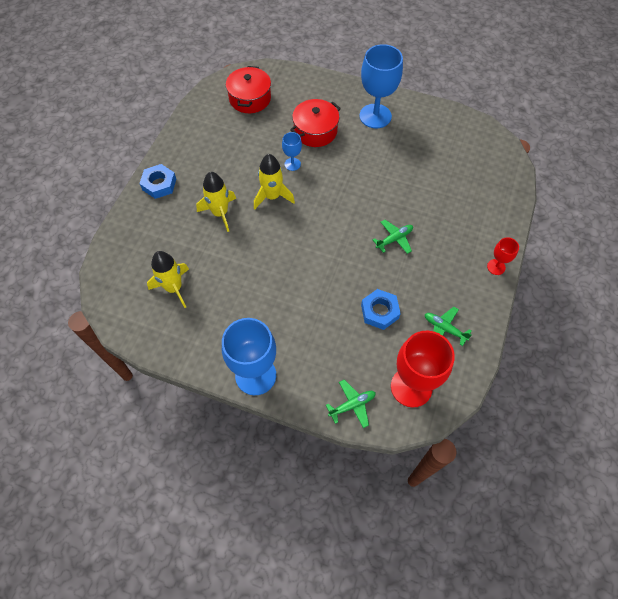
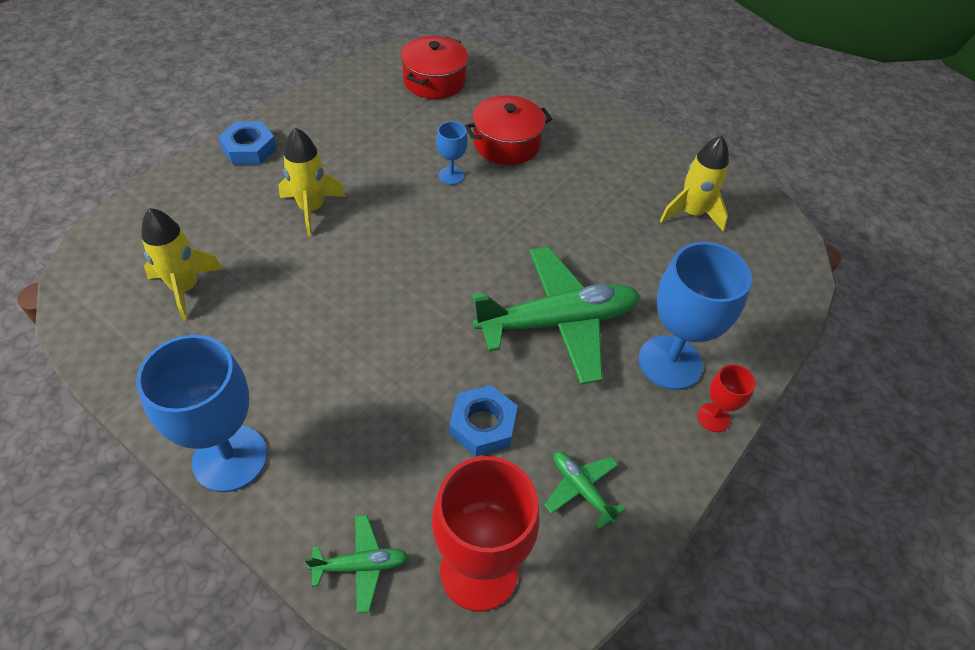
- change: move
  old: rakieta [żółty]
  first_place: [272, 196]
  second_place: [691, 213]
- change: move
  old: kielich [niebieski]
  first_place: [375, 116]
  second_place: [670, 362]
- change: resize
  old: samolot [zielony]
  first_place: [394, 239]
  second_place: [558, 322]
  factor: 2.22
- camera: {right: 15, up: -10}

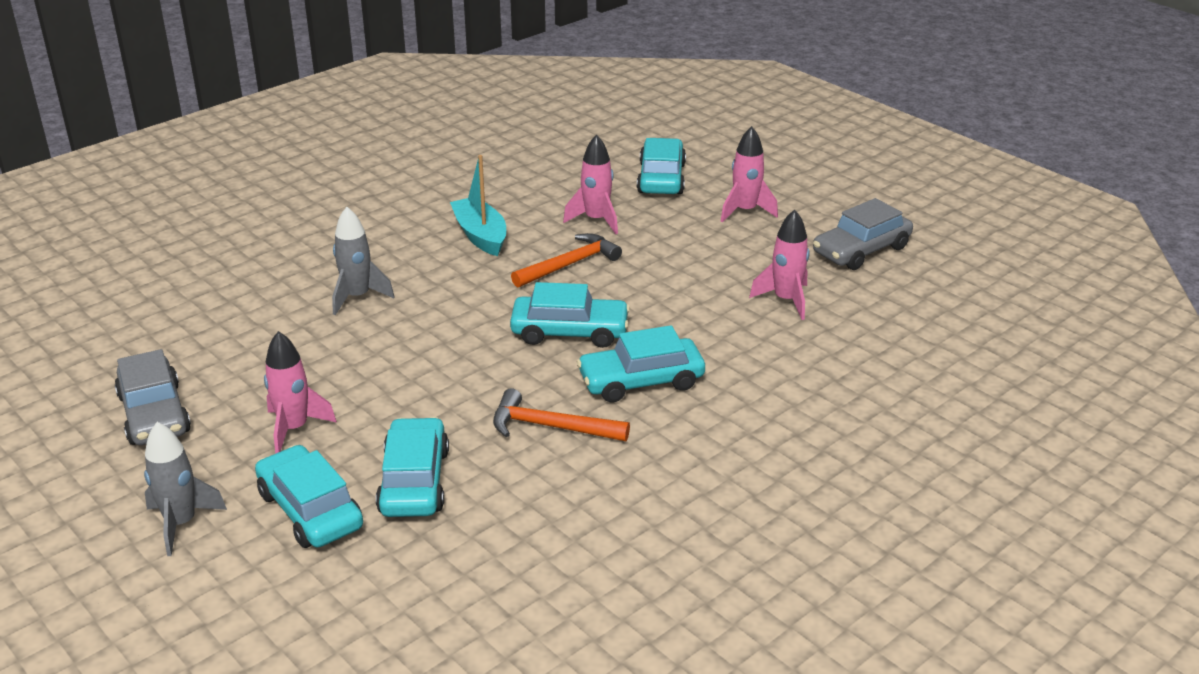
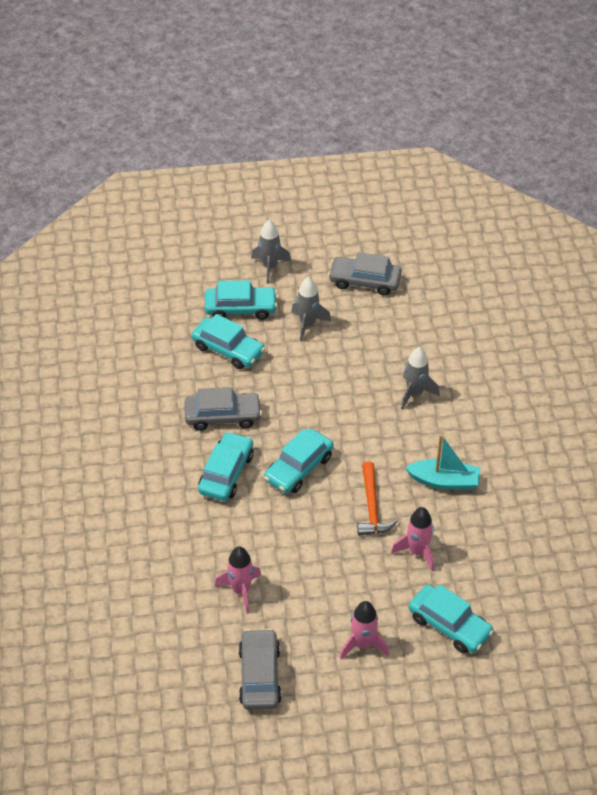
- change: replace
  old: młotek [pomarańczowy]
  new: samochód [szary]
  first_place: [550, 426]
  second_place: [223, 416]
- change: recolor
  old: rakieta [różowy]
  new: rakieta [szary]
  first_place: [294, 429]
  second_place: [308, 324]
- camera: {right: 125, up: 15}

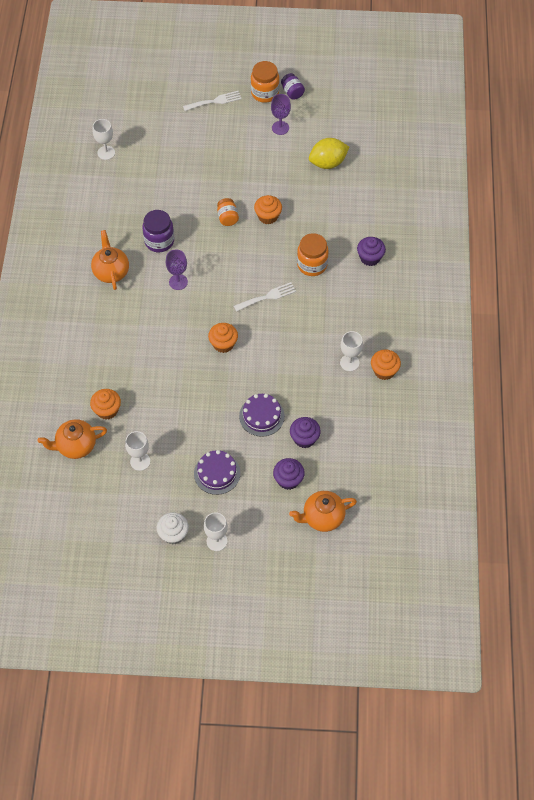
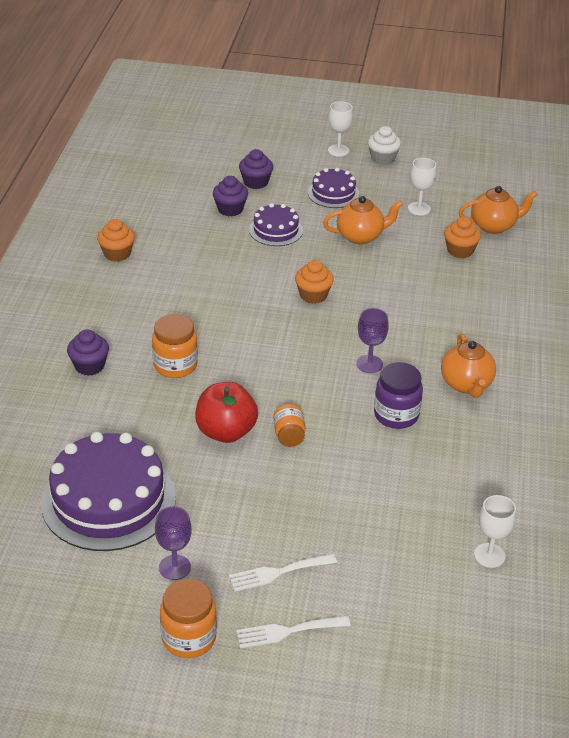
- change: delete
  old: słoik [fioletowy]
  first_place: [292, 92]
- change: delete
  old: kielich [biały]
  first_place: [349, 363]
- change: move
  old: widelec [biały]
  first_place: [267, 297]
  second_place: [277, 572]
- change: move
  old: imbryk [pomarańczowy]
  first_place: [322, 517]
  second_place: [361, 236]
- change: replace
  old: muffinka [pomarańczowy]
  new: jabłko [czerwony]
  first_place: [268, 216]
  second_place: [226, 432]
- change: replace
  old: cytryna [żółty]
  new: tort [fioletowy]
  first_place: [328, 163]
  second_place: [108, 500]
- camera: {right: -175, up: -20}

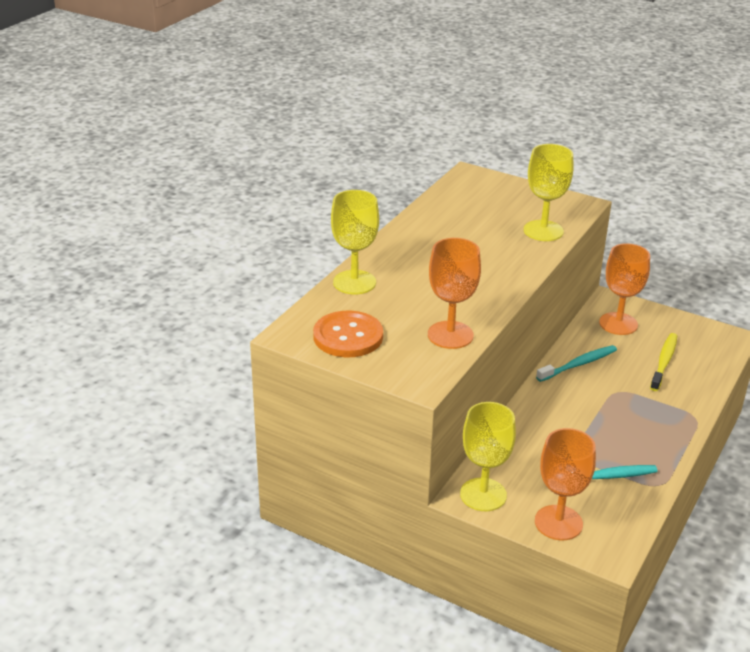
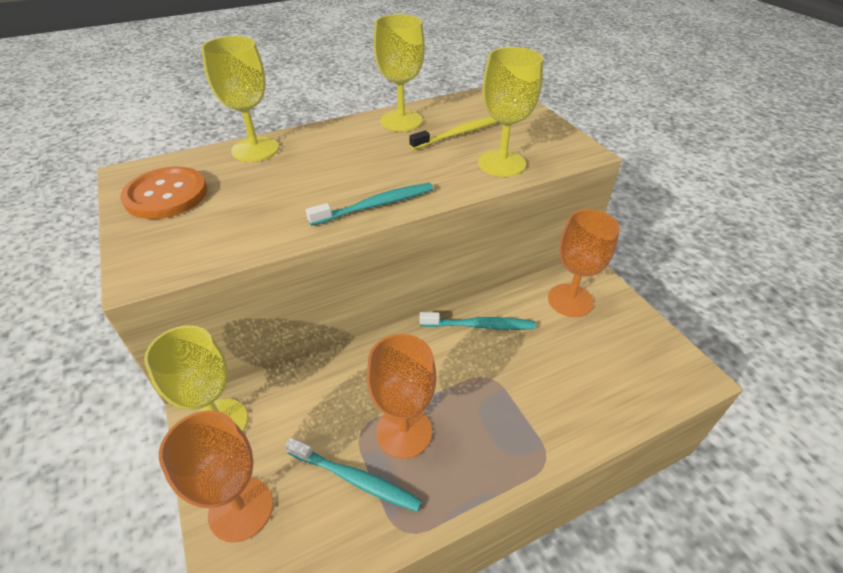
- change: insert
  new: szczoteczka do zębów [turkusowy]
  second_place: [375, 205]
- change: insert
  new: kielich [żółty]
  second_place: [401, 121]
- change: move
  old: kielich [pomarańczowy]
  first_place: [450, 335]
  second_place: [404, 432]
- change: move
  old: szczoteczka do zębów [żółty]
  first_place: [664, 362]
  second_place: [459, 134]
- camera: {right: 35, up: 10}

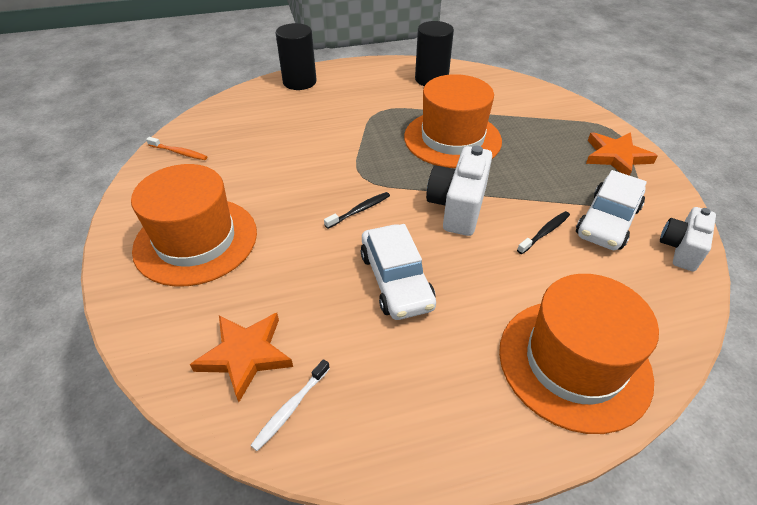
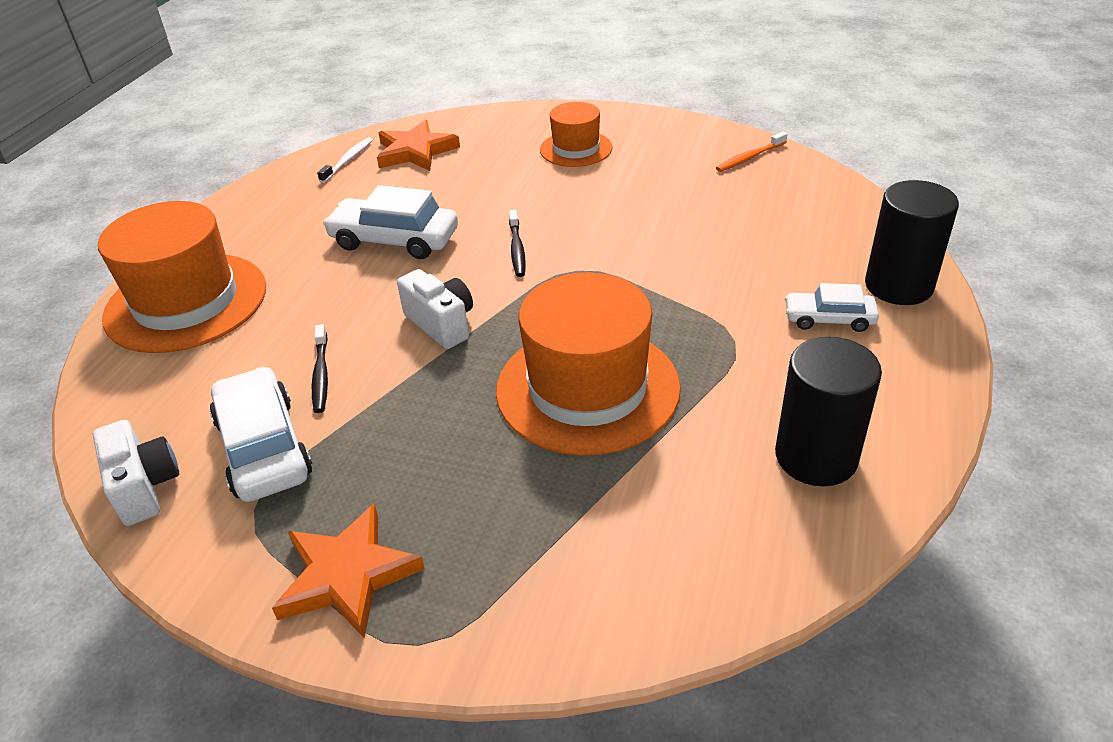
- change: insert
  new: samochód [biały]
  second_place: [829, 319]
- change: rotate
  old: szczoteczka do zębów [biały]
  first_place: [290, 408]
  second_place: [348, 160]
  degrees: 45
- change: resize
  old: kapelusz [pomarańczowy]
  first_place: [196, 240]
  second_place: [576, 149]
  factor: 0.56
- change: resize
  old: aparat fotograficzny [biały]
  first_place: [458, 207]
  second_place: [441, 324]
  factor: 0.67
- camera: {right: 125, up: -5}

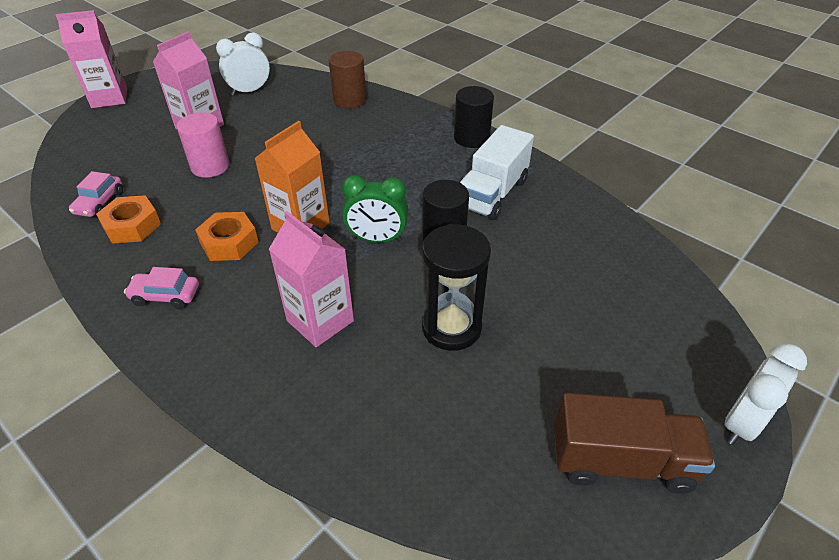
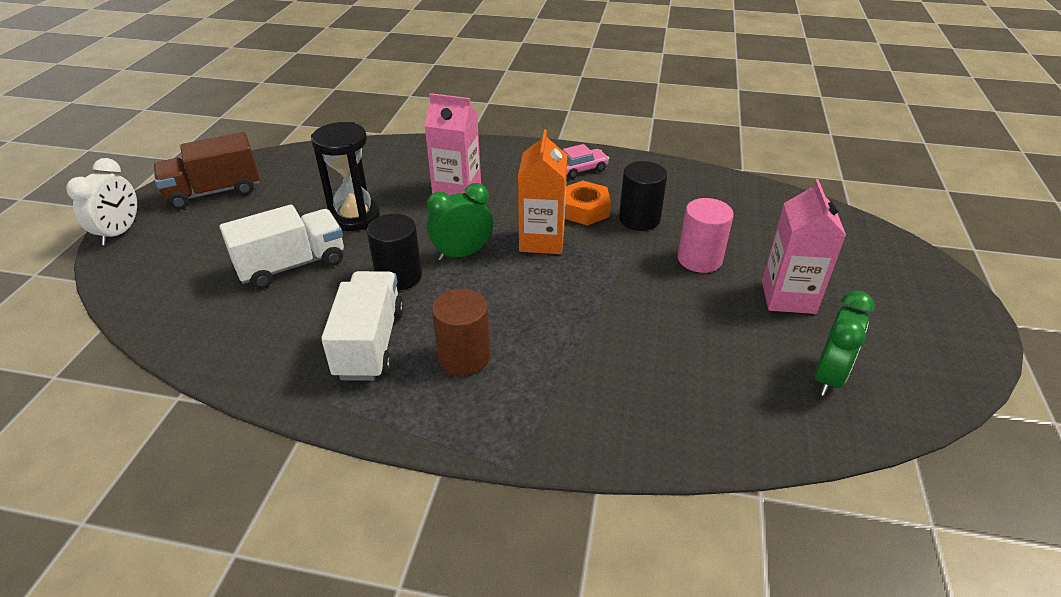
- change: delete
  old: karton mleka [różowy]
  first_place: [109, 98]
- change: delete
  old: samochód [różowy]
  first_place: [100, 203]
- change: delete
  old: nakrętka [pomarańczowy]
  first_place: [132, 226]
- change: insert
  new: ciężarówka [biały]
  second_place: [292, 265]
- change: move
  old: walec [brązowy]
  first_place: [349, 100]
  second_place: [464, 357]
- change: move
  old: walec [czarny]
  first_place: [471, 138]
  second_place: [639, 219]
- change: recolor
  old: budzik [biały]
  new: budzik [zielony]
  first_place: [250, 91]
  second_place: [828, 377]
- camera: {right: 150, up: -5}

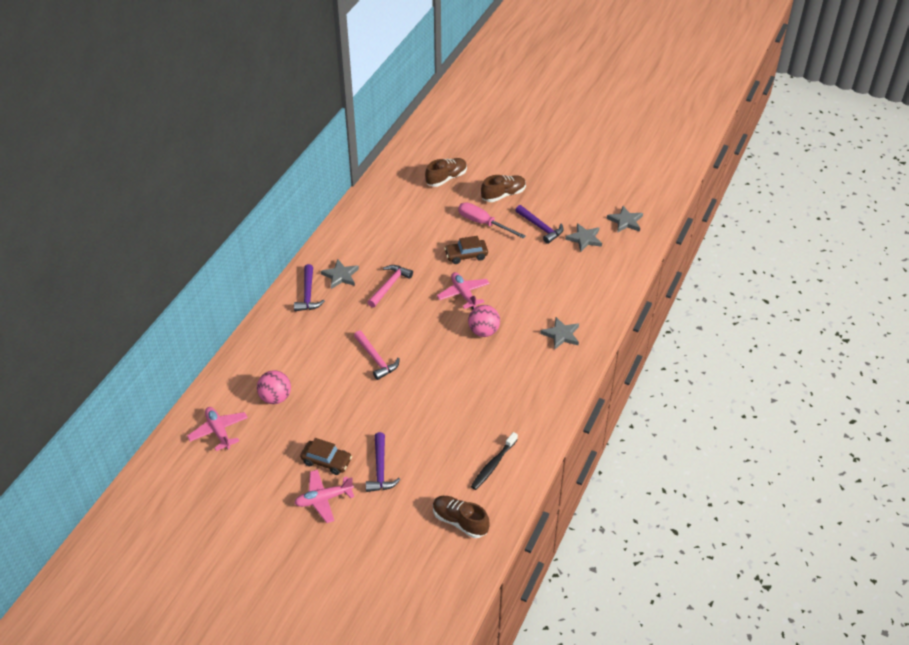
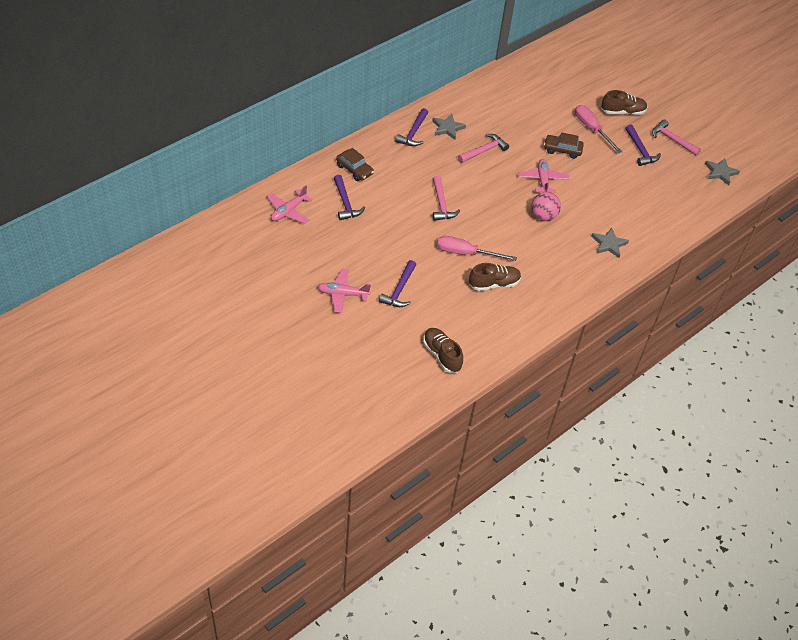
- change: delete
  old: szczoteczka do zębów [czarny]
  first_place: [493, 465]
- change: delete
  old: gwiazda [szary]
  first_place: [584, 239]
- change: insert
  new: śrubokręt [różowy]
  second_place: [466, 253]
- change: insert
  new: młotek [różowy]
  second_place: [672, 140]
- change: move
  old: samochód [brązowy]
  first_place: [326, 461]
  second_place: [354, 169]
- change: move
  old: but [brązowy]
  first_place: [446, 178]
  second_place: [494, 284]
- change: replace
  old: piłka [różowy]
  new: młotek [fioletowy]
  first_place: [275, 398]
  second_place: [345, 203]
- change: rotate
  old: samolot [różowy]
  first_place: [219, 431]
  second_place: [288, 211]
  degrees: -135
- camera: {right: 20, up: 5}

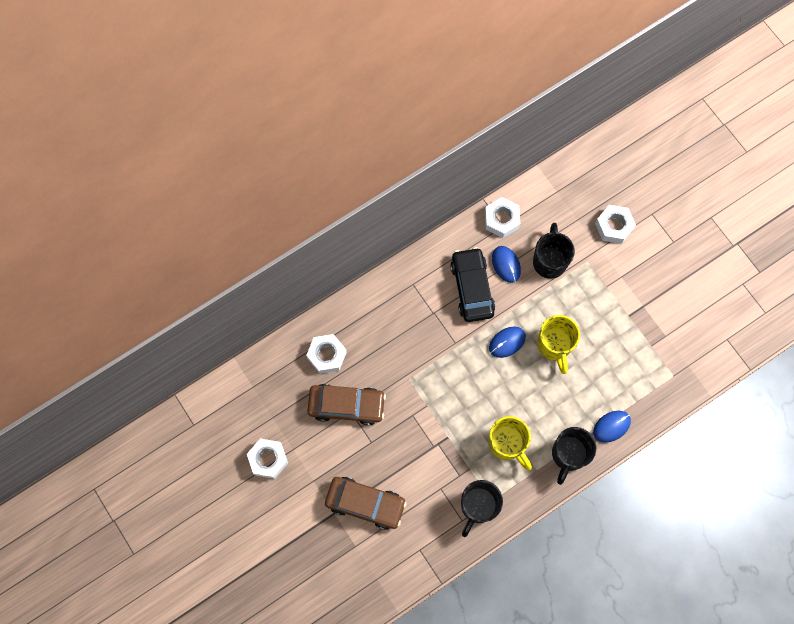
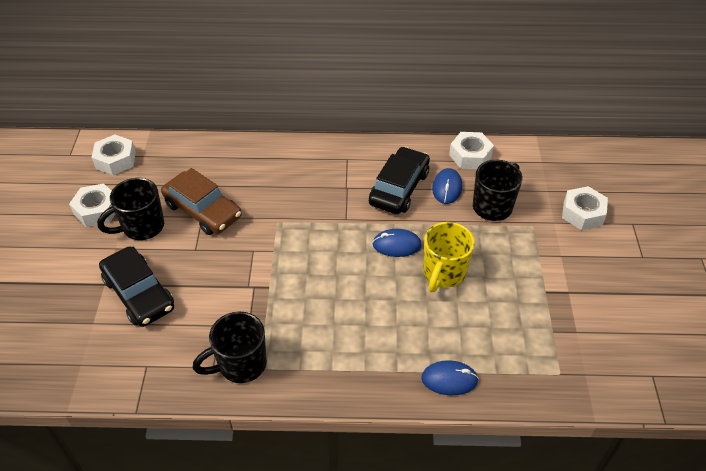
- change: delete
  old: kubek [żółty]
  first_place: [507, 444]
- change: move
  old: nakrętka [biały]
  first_place: [327, 355]
  second_place: [116, 160]
- change: move
  old: kubek [czarny]
  first_place: [568, 455]
  second_place: [142, 227]
- change: recolor
  old: samochód [brązowy]
  new: samochód [czarny]
  first_place: [365, 503]
  second_place: [139, 293]
- camera: {right: 35, up: -25}

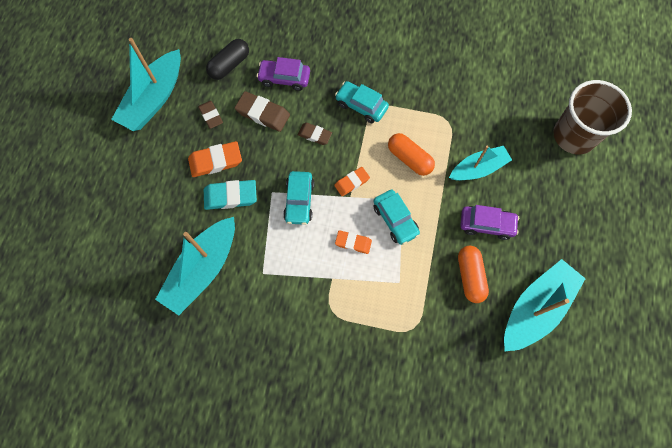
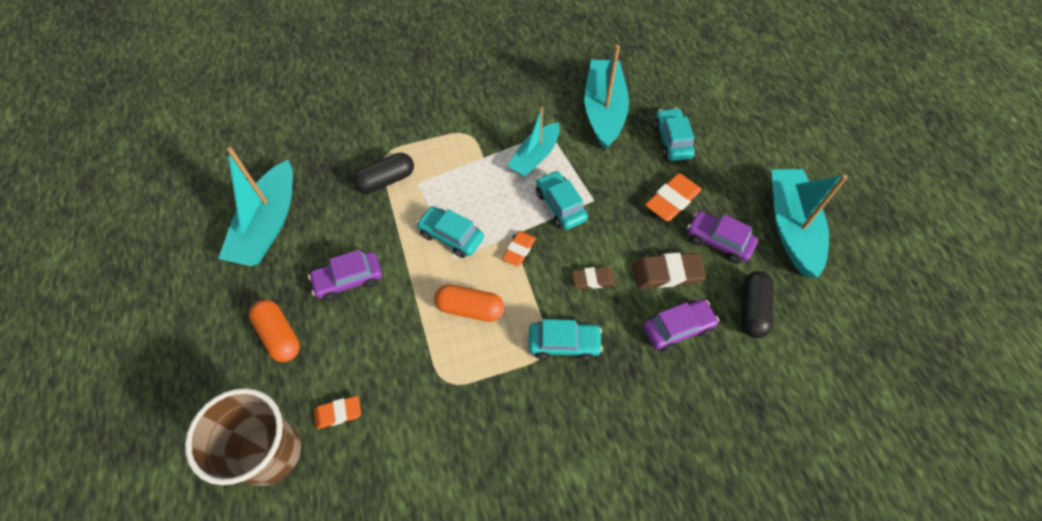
- change: delete
  old: gumka do mazania [turkusowy]
  first_place: [230, 196]
- change: insert
  new: kapsułka [czarny]
  second_place: [386, 180]
- change: insert
  new: samochód [turkusowy]
  second_place: [672, 140]
- change: move
  old: gumka do mazania [pomarańczowy]
  first_place: [353, 243]
  second_place: [338, 413]
- change: move
  old: łódka [turkusowy]
  first_place: [478, 168]
  second_place: [535, 156]
- change: move
  old: kapsułka [pomarańczowy]
  first_place: [470, 276]
  second_place: [279, 335]
- change: replace
  old: gumka do mazania [brązowy]
  new: samochód [fioletowy]
  first_place: [211, 116]
  second_place: [718, 241]
- camera: {right: 150, up: -10}

